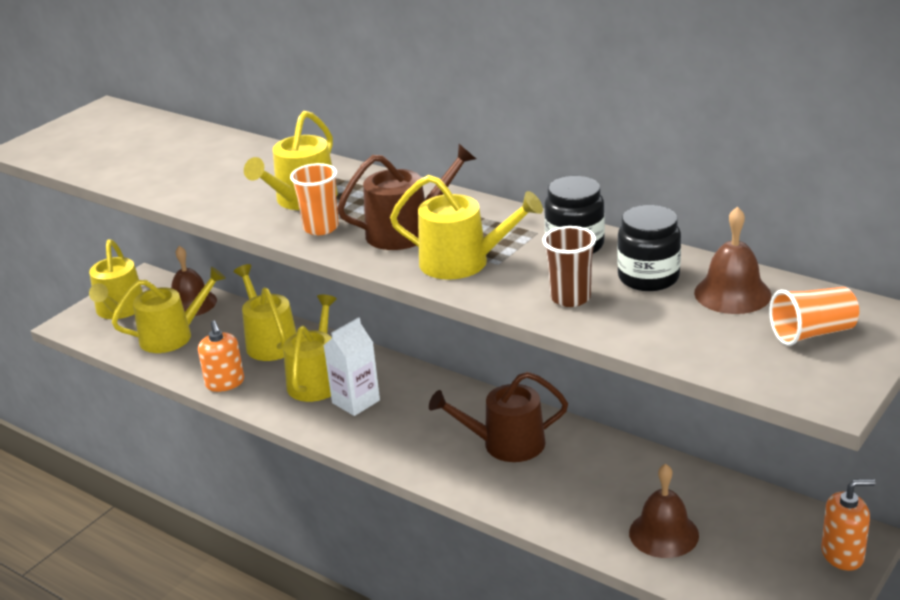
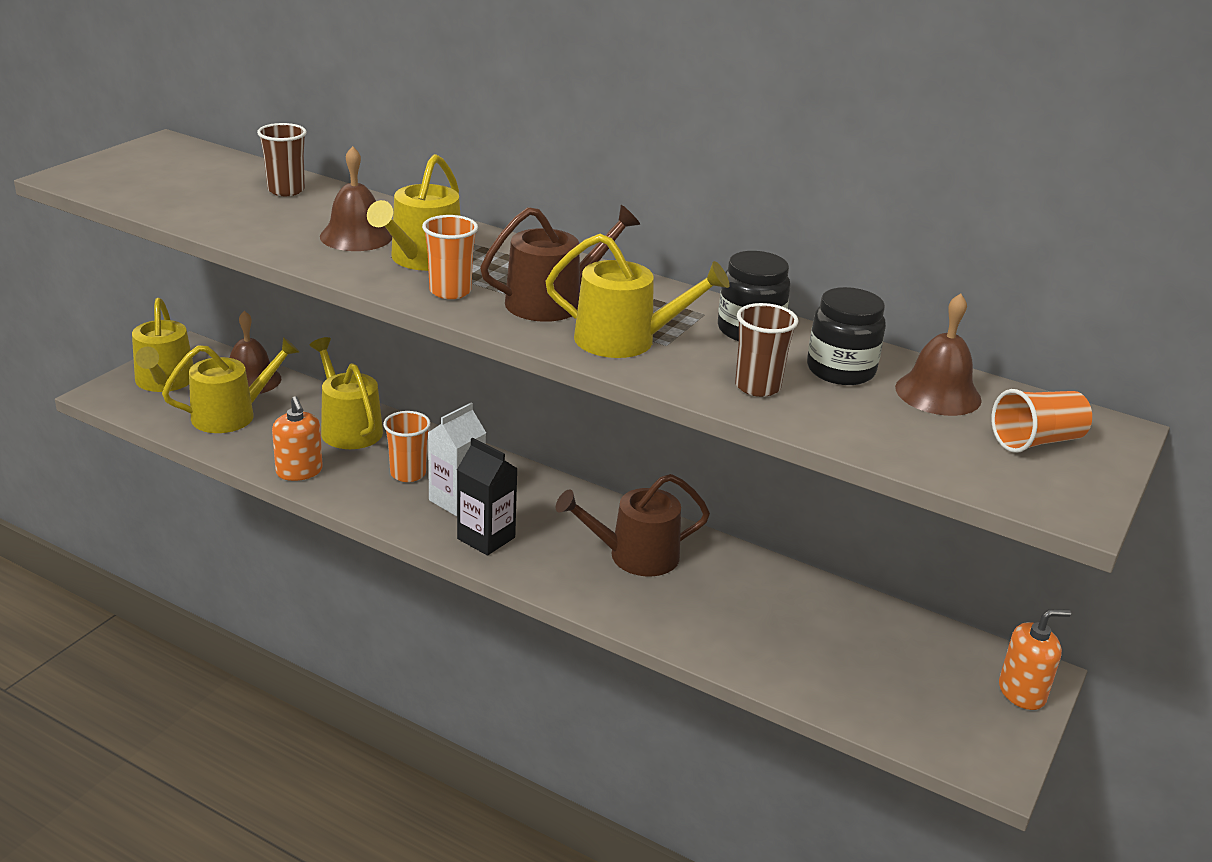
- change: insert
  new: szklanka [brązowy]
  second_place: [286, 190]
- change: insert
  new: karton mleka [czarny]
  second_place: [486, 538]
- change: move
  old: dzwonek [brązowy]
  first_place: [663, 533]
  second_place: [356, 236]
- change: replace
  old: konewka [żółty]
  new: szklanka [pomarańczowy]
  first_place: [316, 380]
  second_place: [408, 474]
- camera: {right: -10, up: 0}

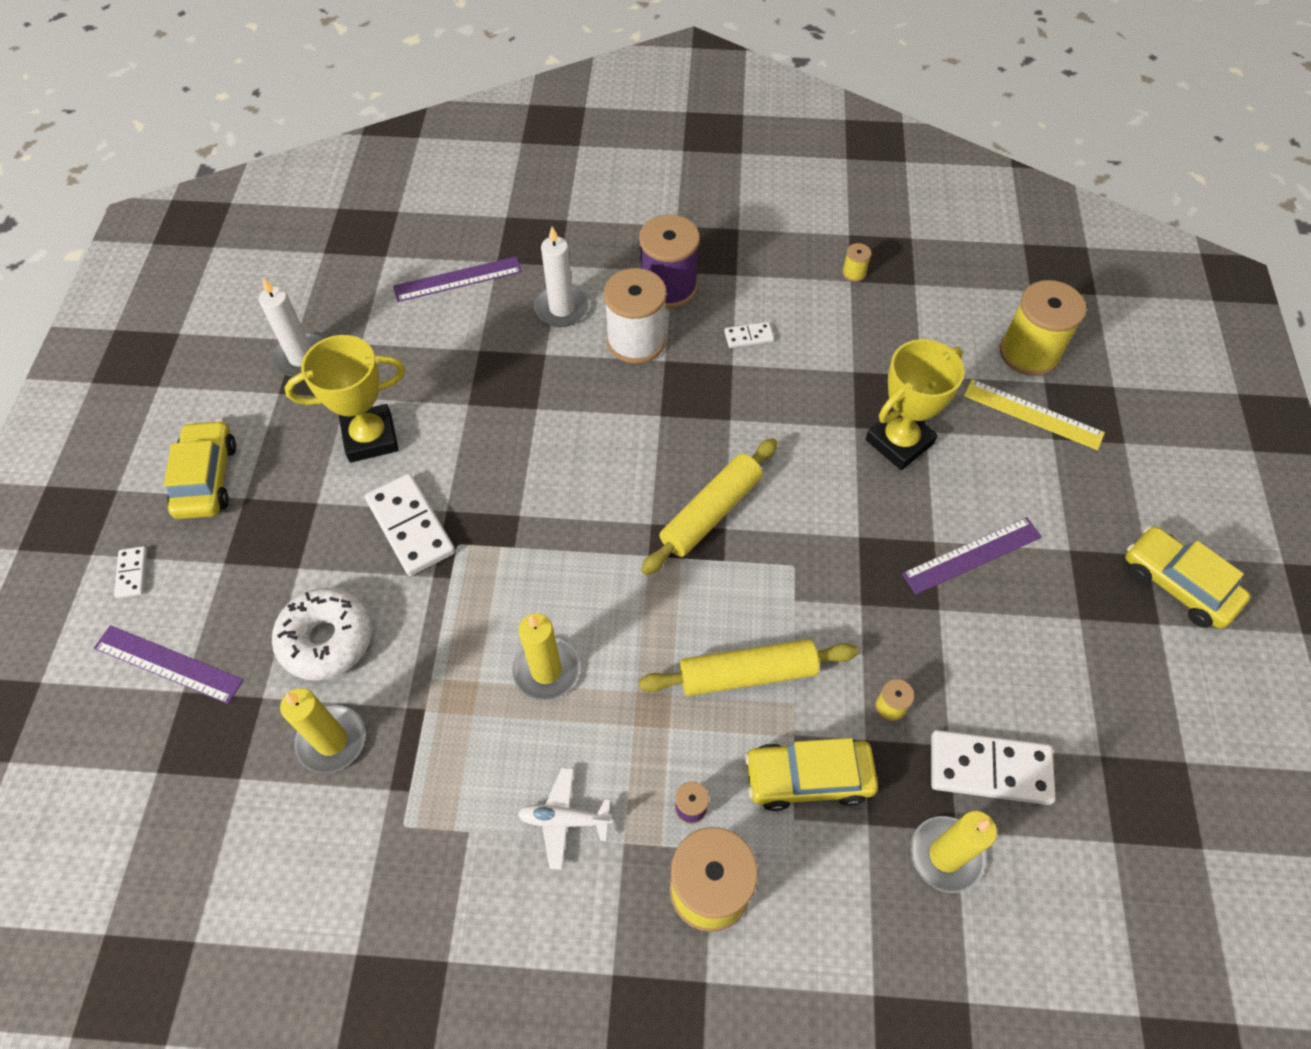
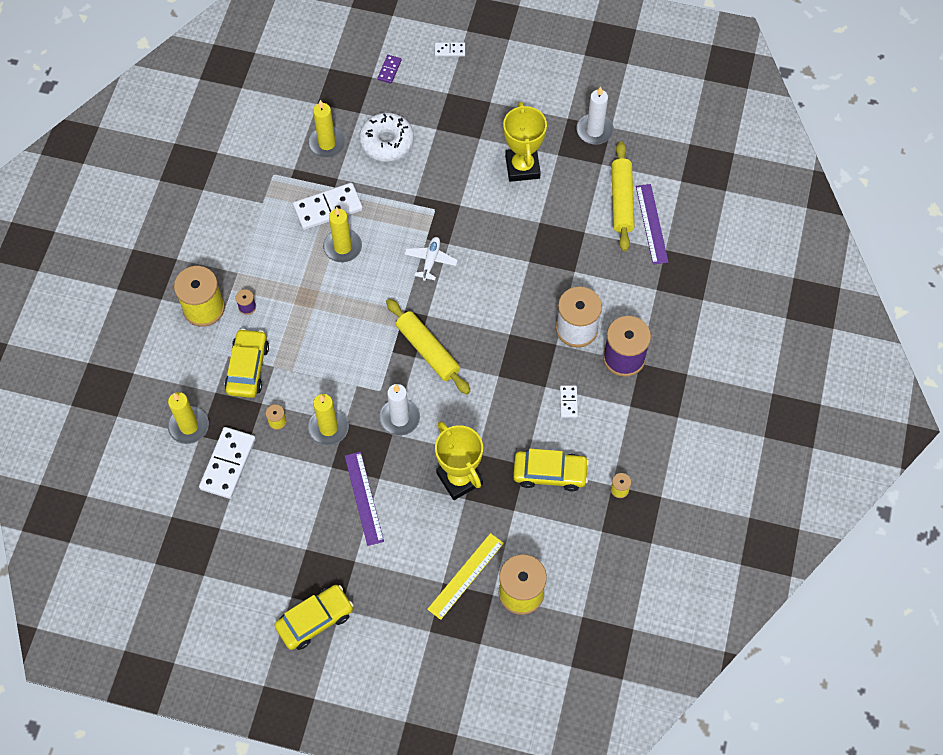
- change: insert
  new: świeca [żółty]
  second_place: [328, 428]
- change: move
  old: samochód [żółty]
  first_place: [207, 478]
  second_place: [550, 473]
- change: move
  old: kostka domina [biały]
  first_place: [411, 526]
  second_place: [328, 208]
- change: move
  old: samolot [biały]
  first_place: [564, 820]
  second_place: [431, 260]
- change: move
  old: świeca [biały]
  first_place: [561, 308]
  second_place: [399, 418]
- change: move
  old: wałek do ciasta [żółty]
  first_place: [747, 674]
  second_place: [621, 201]
- change: replace
  old: linijka [fioletowy]
  new: kostka domina [fioletowy]
  first_place: [168, 664]
  second_place: [389, 70]
- camera: {right: 100, up: 5}

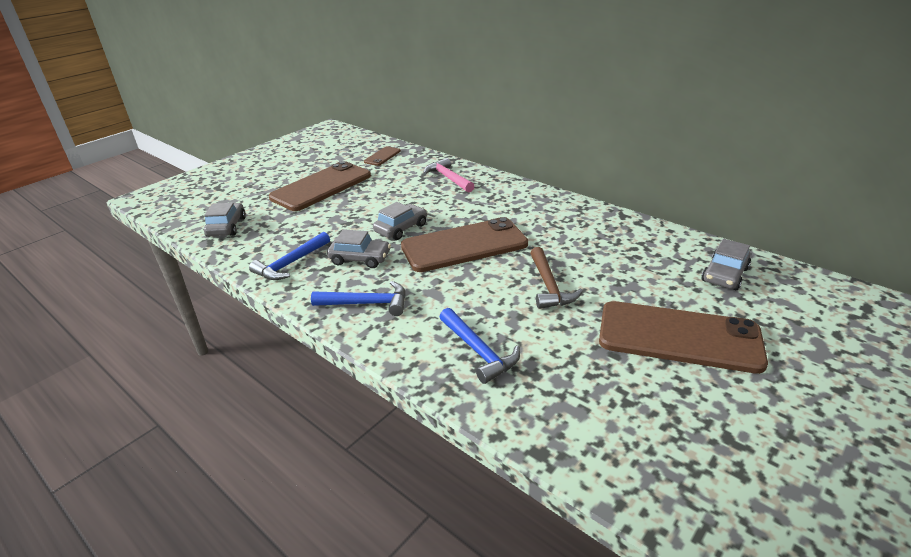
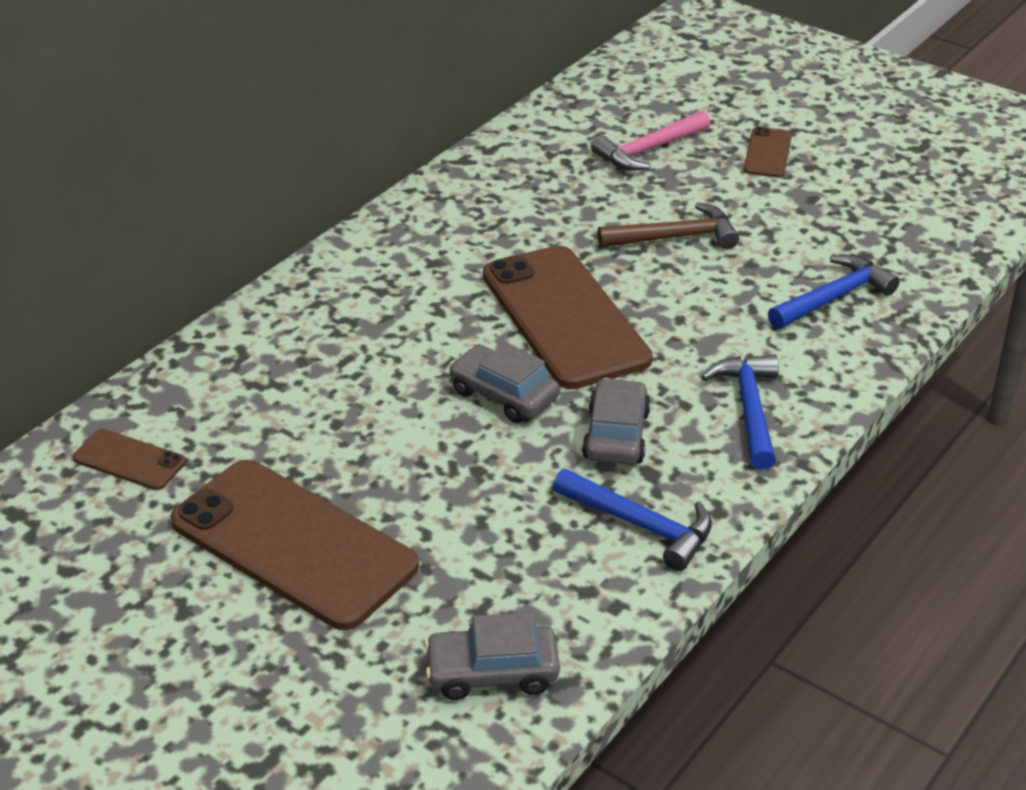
- change: delete
  old: samochód [szary]
  first_place: [724, 275]
- change: move
  old: młotek [różowy]
  first_place: [448, 178]
  second_place: [648, 150]
- change: resize
  old: telefon [brązowy]
  first_place: [679, 337]
  second_place: [767, 153]
  factor: 0.46
- camera: {right: -95, up: 5}

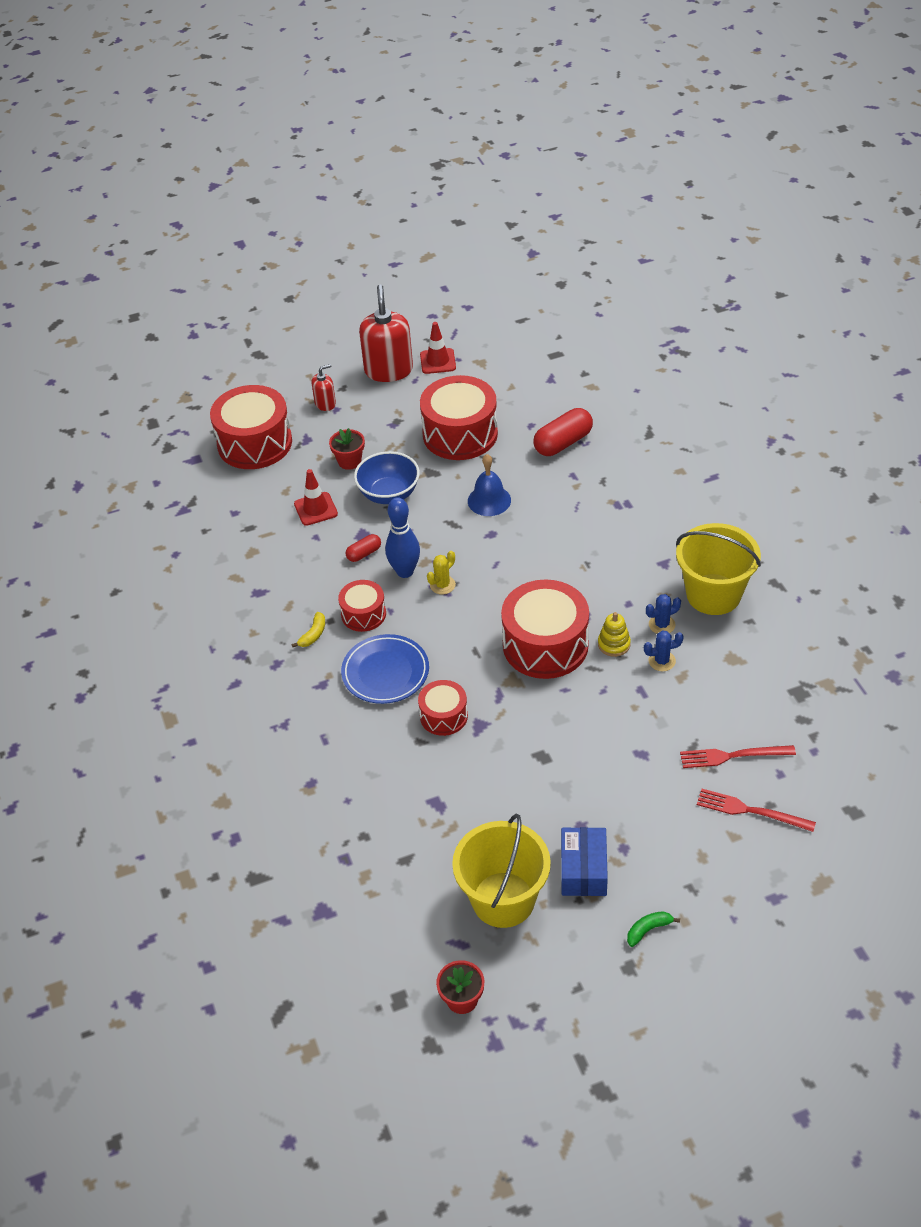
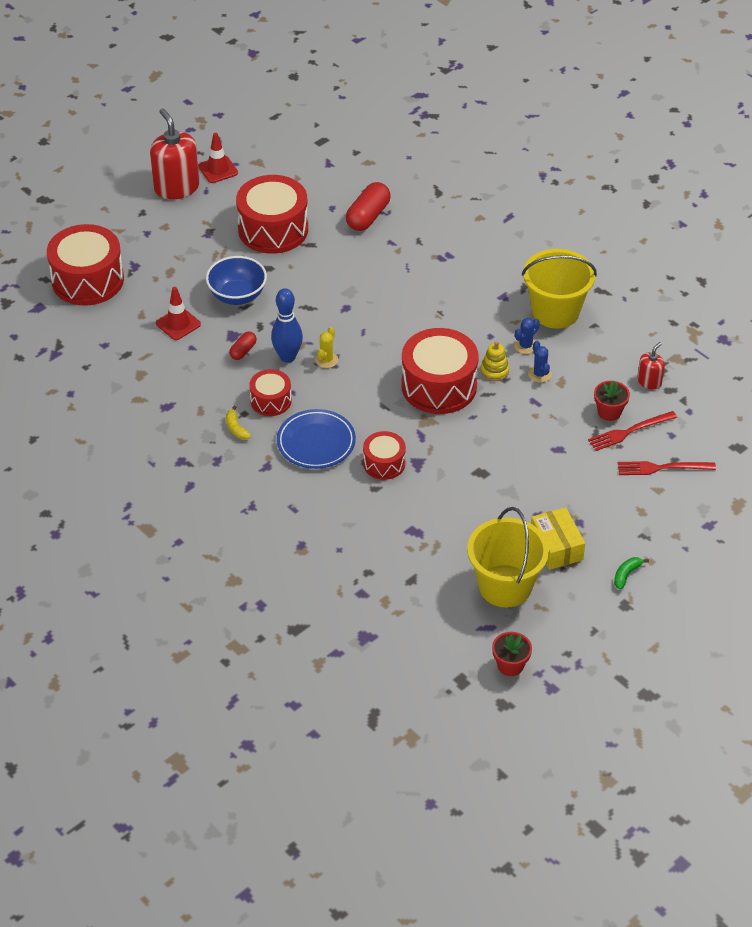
- change: delete
  old: dzwonek [niebieski]
  first_place: [489, 500]
- change: move
  old: dozownik mydła [czerwony]
  first_place: [325, 404]
  second_place: [649, 381]
- change: move
  old: doniczka [czerwony]
  first_place: [349, 461]
  second_place: [609, 412]
- change: recolor
  old: pudełko [niebieski]
  new: pudełko [żółty]
  first_place: [583, 870]
  second_place: [556, 547]
- change: rotate
  old: banan [żółty]
  first_place: [313, 634]
  second_place: [236, 428]
  degrees: 150
- change: rotate
  old: kaktus [niebieski]
  first_place: [662, 661]
  second_place: [539, 374]
  degrees: -75
- camera: {right: -25, up: 0}

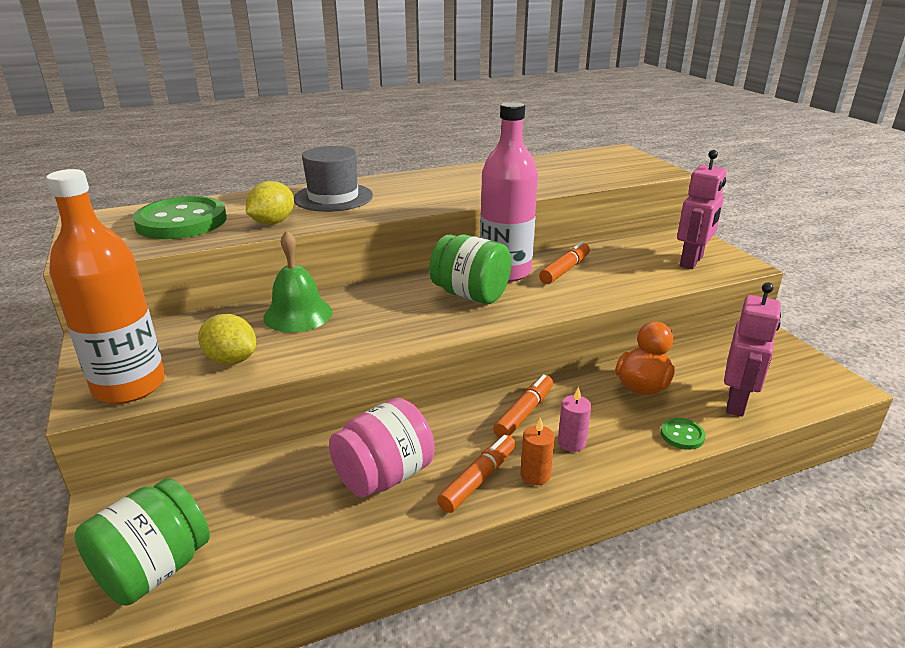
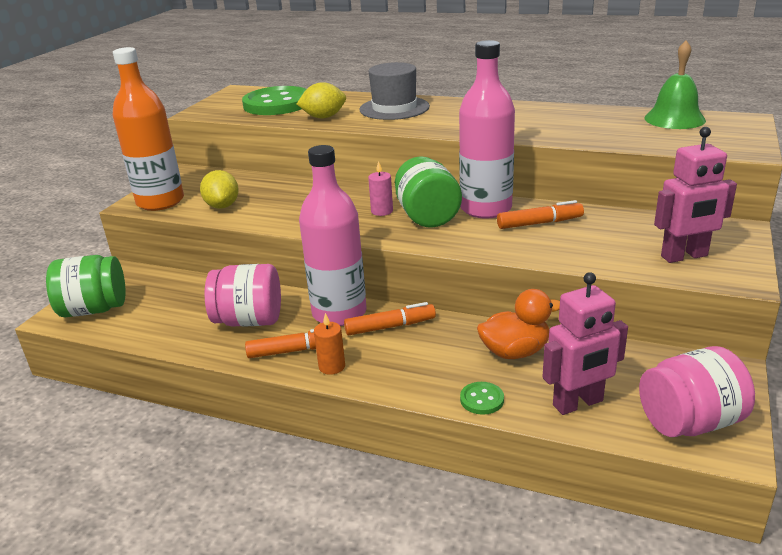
- change: insert
  new: butelka [różowy]
  second_place: [339, 313]
- change: insert
  new: słoik [różowy]
  second_place: [689, 422]
- change: move
  old: dzwonek [zielony]
  first_place: [298, 314]
  second_place: [674, 119]
- change: move
  old: świeca [różowy]
  first_place: [571, 442]
  second_place: [382, 211]
- camera: {right: 45, up: 0}

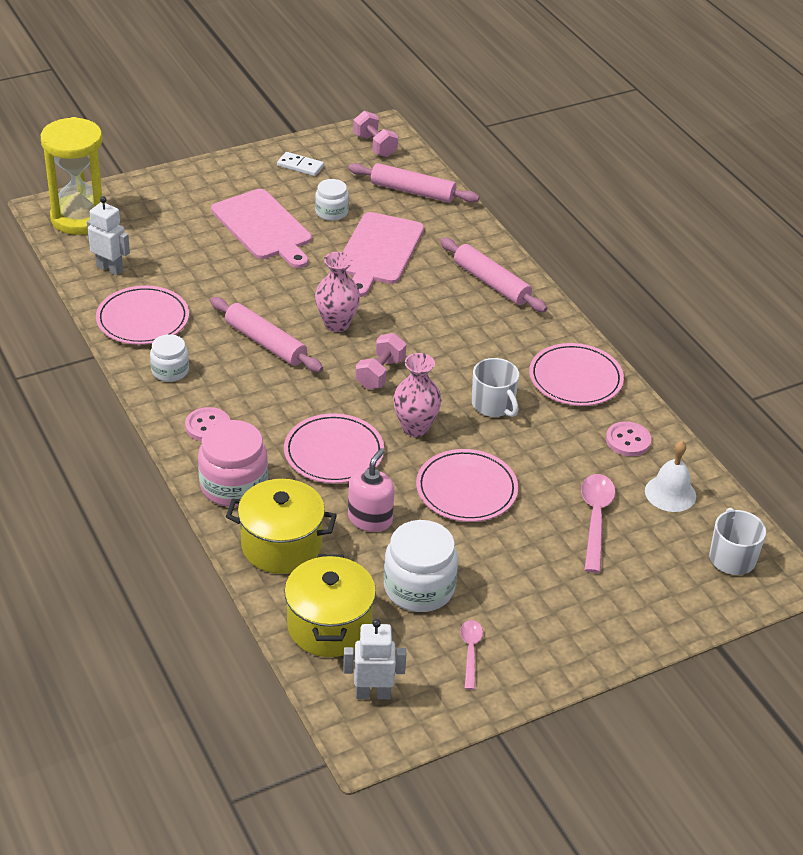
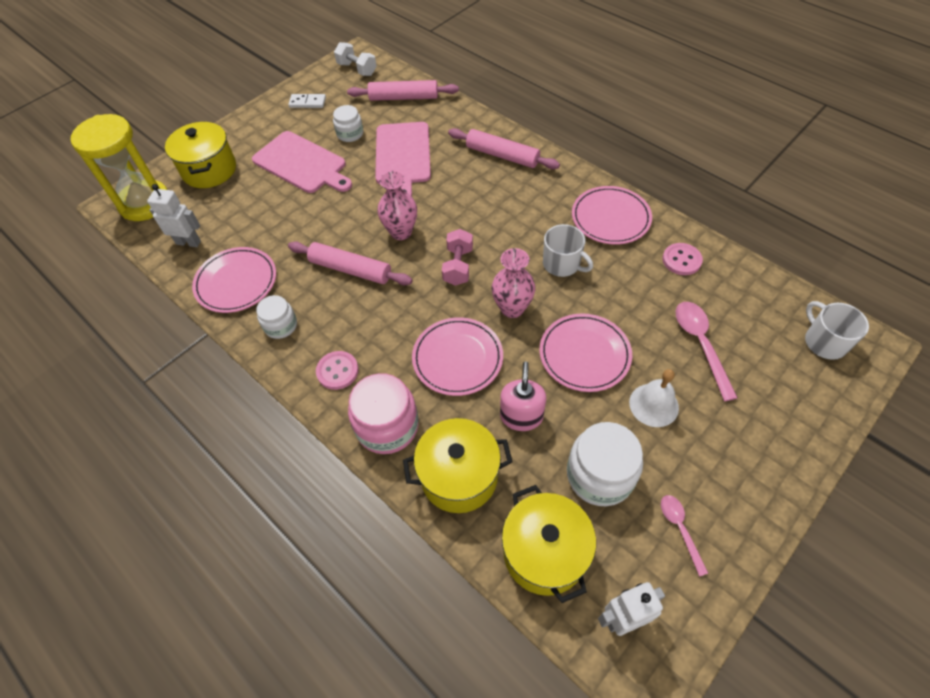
- change: insert
  new: garnek [żółty]
  second_place: [209, 170]
- change: move
  old: dzwonek [biały]
  first_place: [670, 493]
  second_place: [654, 405]
- change: recolor
  old: hantel [różowy]
  new: hantel [biały]
  first_place: [375, 146]
  second_place: [357, 69]
- camera: {right: -15, up: 15}

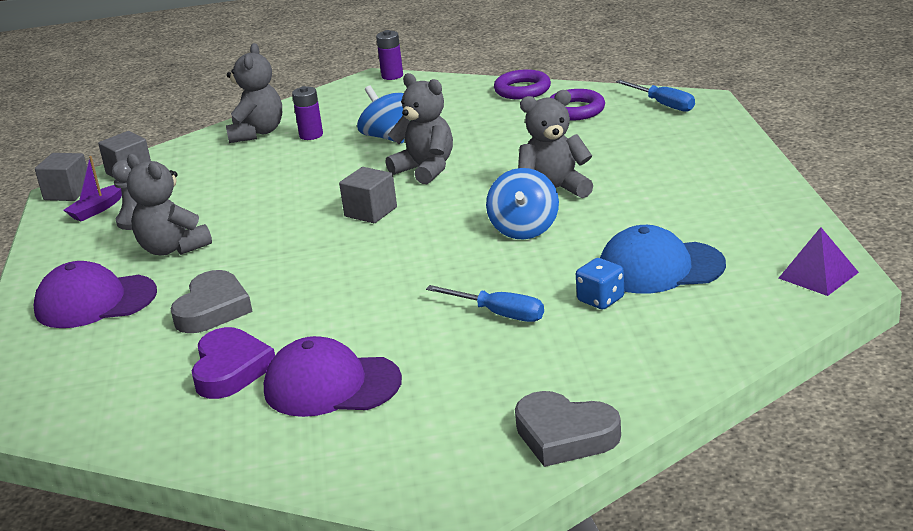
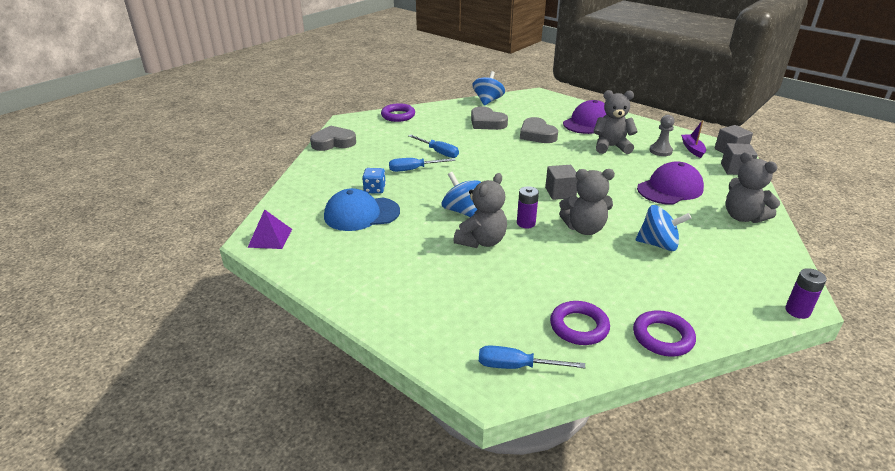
- change: insert
  new: pierścień [fioletowy]
  second_place: [398, 116]
- change: insert
  new: śrubokręt [niebieski]
  second_place: [438, 152]
- change: insert
  new: bączek [niebieski]
  second_place: [488, 101]
- change: move
  old: czapka [fioletowy]
  first_place: [331, 385]
  second_place: [670, 189]
- change: move
  old: bateria [fioletowy]
  first_place: [311, 135]
  second_place: [526, 223]
- change: recolor
  old: serce [fioletowy]
  new: serce [szary]
  first_place: [230, 369]
  second_place: [487, 122]
- change: rotate
  old: czapka [niebieski]
  first_place: [660, 268]
  second_place: [361, 214]
  degrees: -150
- camera: {right: 135, up: 5}

